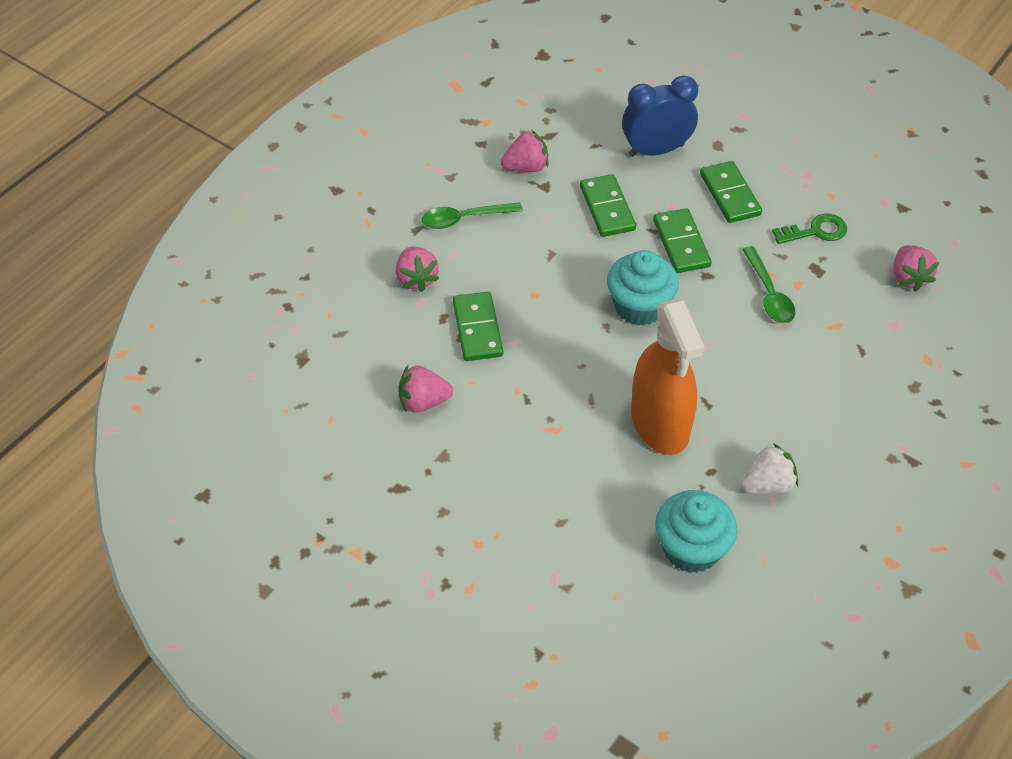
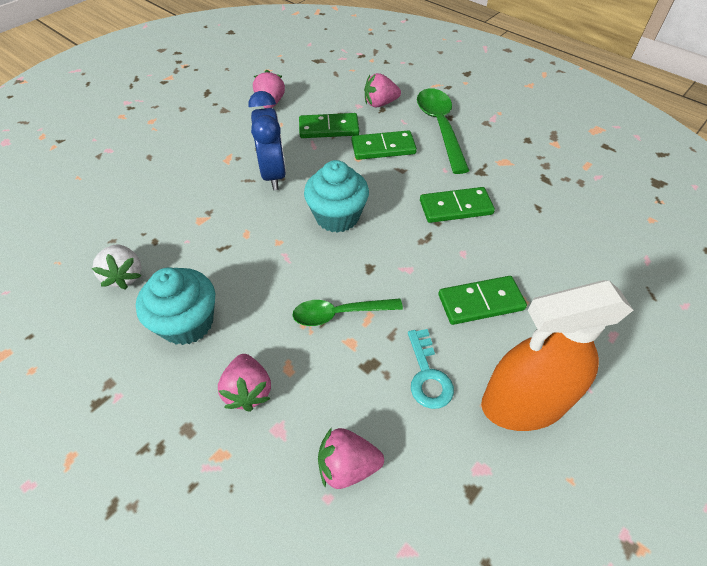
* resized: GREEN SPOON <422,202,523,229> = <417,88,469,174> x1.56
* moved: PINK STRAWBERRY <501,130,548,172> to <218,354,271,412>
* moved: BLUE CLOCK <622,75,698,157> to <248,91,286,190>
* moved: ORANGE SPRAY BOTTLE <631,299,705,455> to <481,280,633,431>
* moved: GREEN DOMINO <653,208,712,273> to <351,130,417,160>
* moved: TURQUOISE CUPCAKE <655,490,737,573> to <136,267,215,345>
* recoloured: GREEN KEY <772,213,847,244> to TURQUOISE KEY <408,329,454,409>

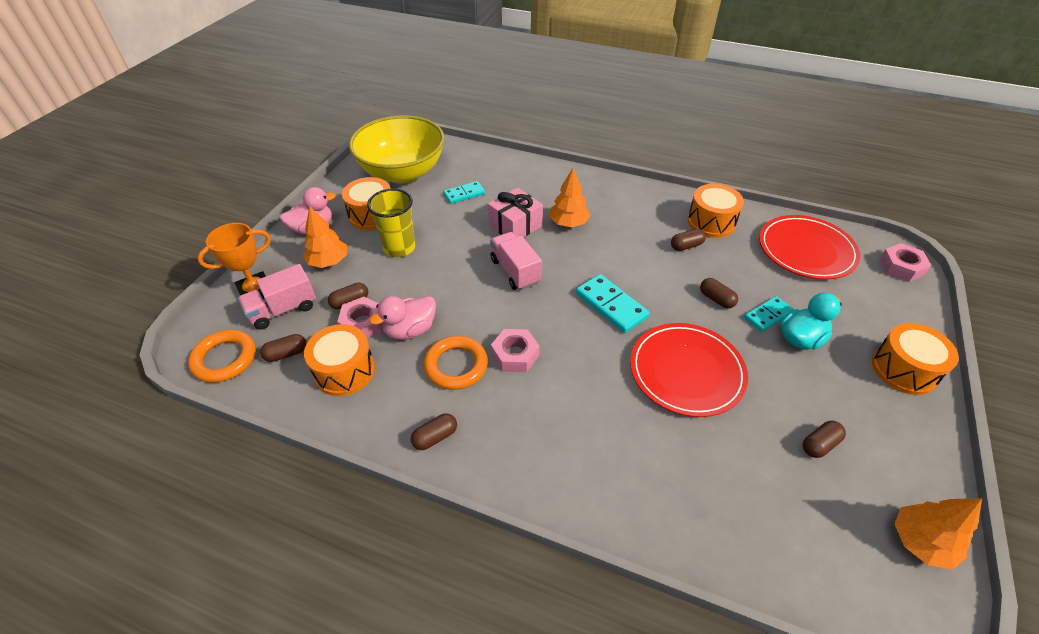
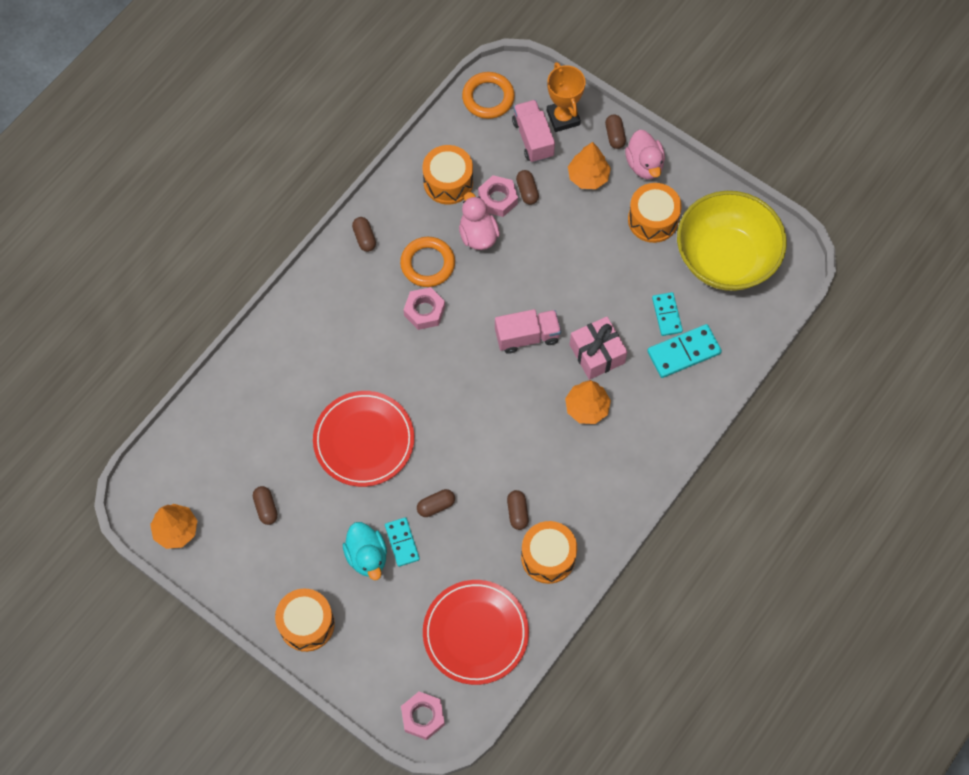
* moved: BROWN CAPSULE <260,334,307,362> to <605,114,626,149>
* removed: YELLOW CUP <367,189,415,257>
* moved: TURQUOISE DOMINO <576,274,650,333> to <647,324,722,378>

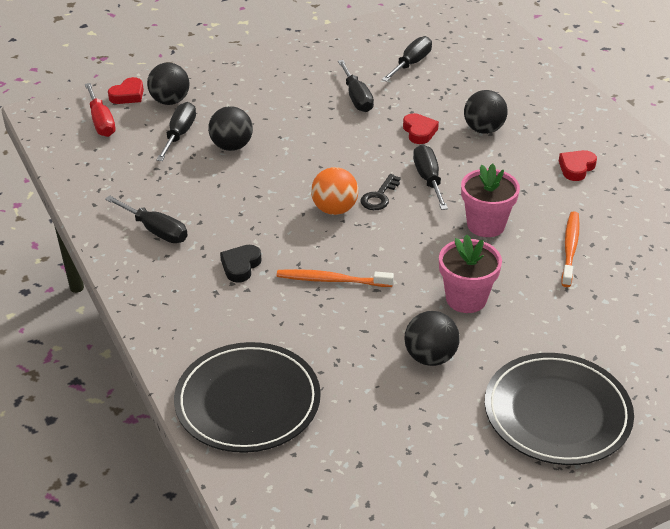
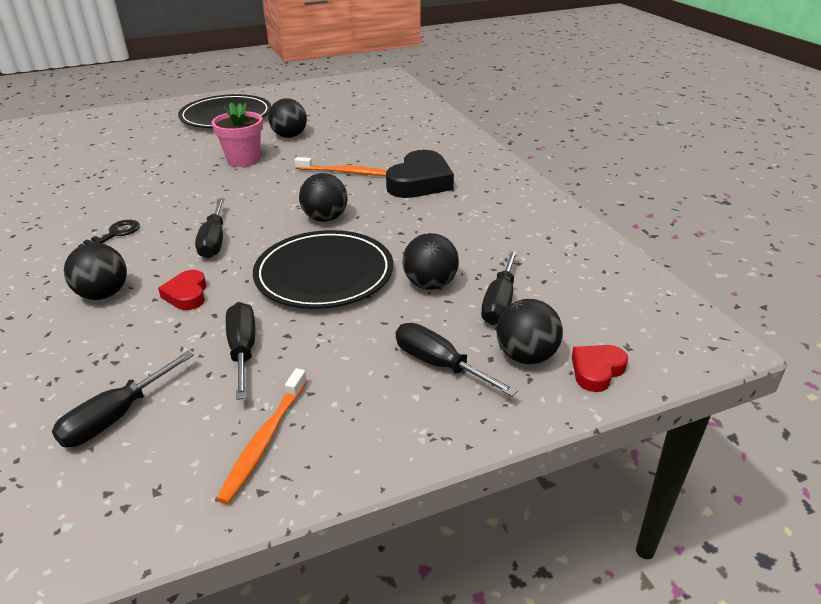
* removed: RED SCREWDRIVER <85,83,116,137>
* moved: BLACK SCREWDRIVER <105,195,188,243> to <396,323,518,397>
* moved: BLACK PLATE <174,342,321,453> to <253,230,393,309>
* resized: BLACK HEART <220,245,262,283> = <386,150,454,198> x1.85
* recoloured: ORANGE BALL <311,167,358,215> to BLACK BALL <299,173,348,222>
* moved: BLACK KEY <360,174,401,210> to <78,220,140,247>
* removed: PINK FLOWER POT <461,164,520,237>
* removed: RED HEART <559,150,597,181>
* moved: ORANGE TOOTHBRUSH <562,211,580,287> to <216,368,307,504>

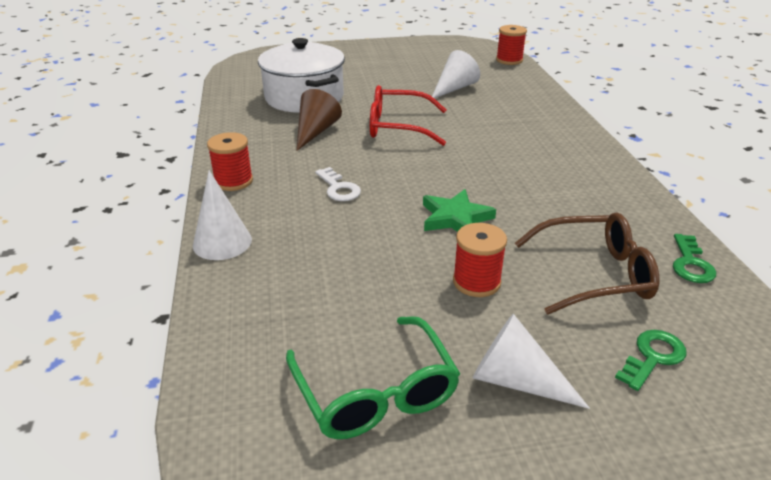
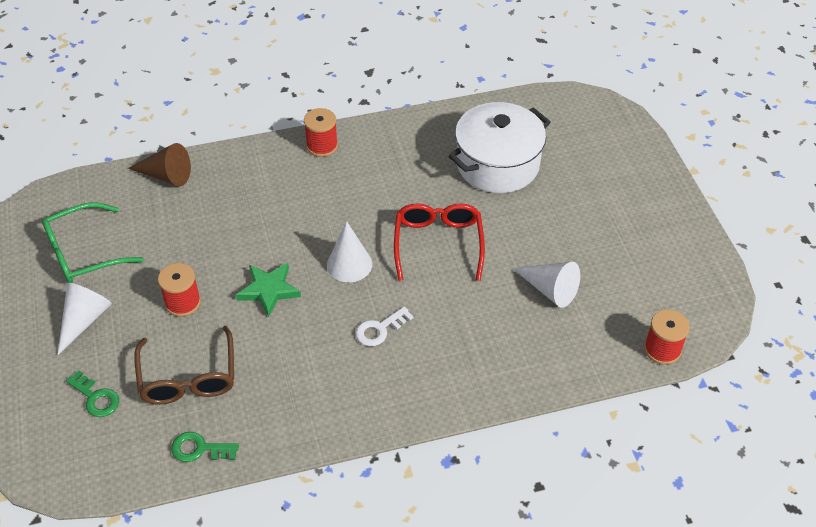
* moved: WHITE CONE <193,170,252,260> to <327,221,372,282>
* moved: BROWN CONE <297,89,342,151> to <128,143,191,186>
* moved: WHITE KEY <315,167,361,201> to <356,306,413,346>

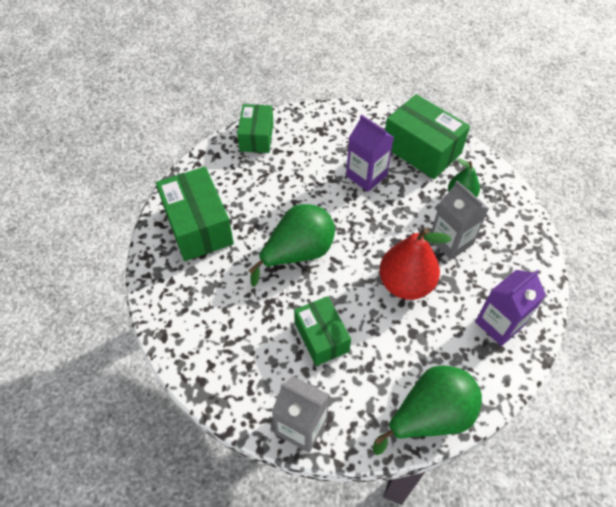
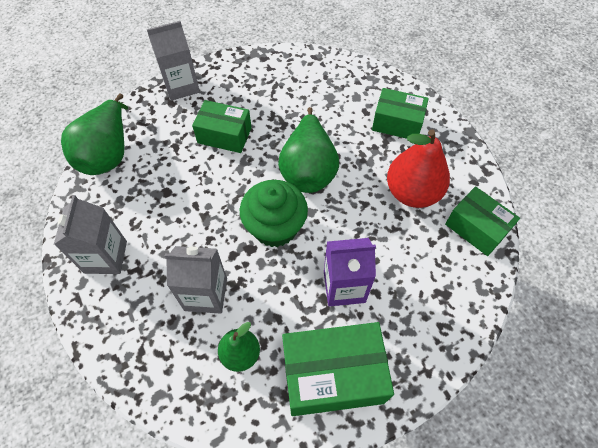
* resized: GREEN BOX <156,167,234,261> = <372,88,429,139> x0.64
* moved: RED PEAR <379,228,452,300> to <387,129,450,208>
* recoloured: PURPLE CARTON <475,269,546,346> to GREY CARTON <54,195,127,274>
* added: GREEN CUPCAKE <240,180,308,247>

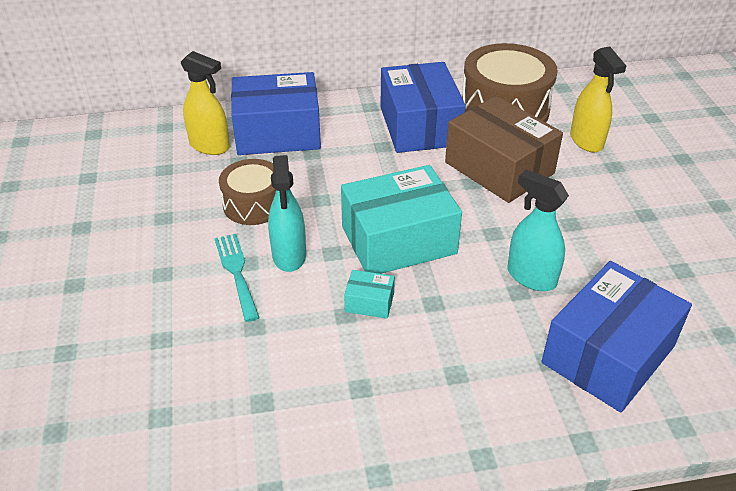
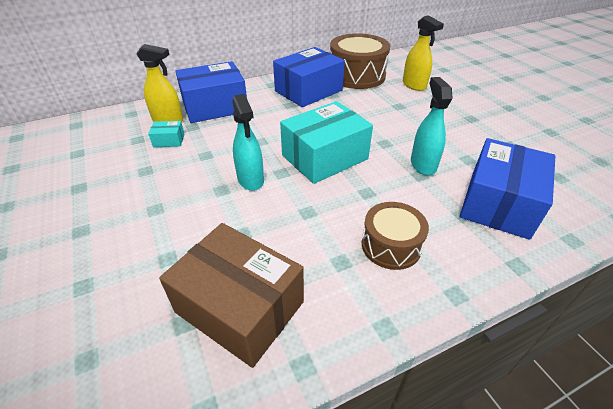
* removed: TURQUOISE FORK <214,234,260,322>
* moved: BROWN DRUM <219,159,276,225> to <362,202,429,270>
* moved: TURQUOISE BOX <344,270,395,319> to <148,121,185,147>
* turned: BLUE BOX <380,62,466,153> = <273,47,345,107> 75 degrees clockwise
* moved: BROWN BOX <445,96,563,203> to <159,223,304,368>
* turned: TURQUOISE SPRAY BOTTLE <507,170,569,291> = <411,77,453,176> 60 degrees clockwise

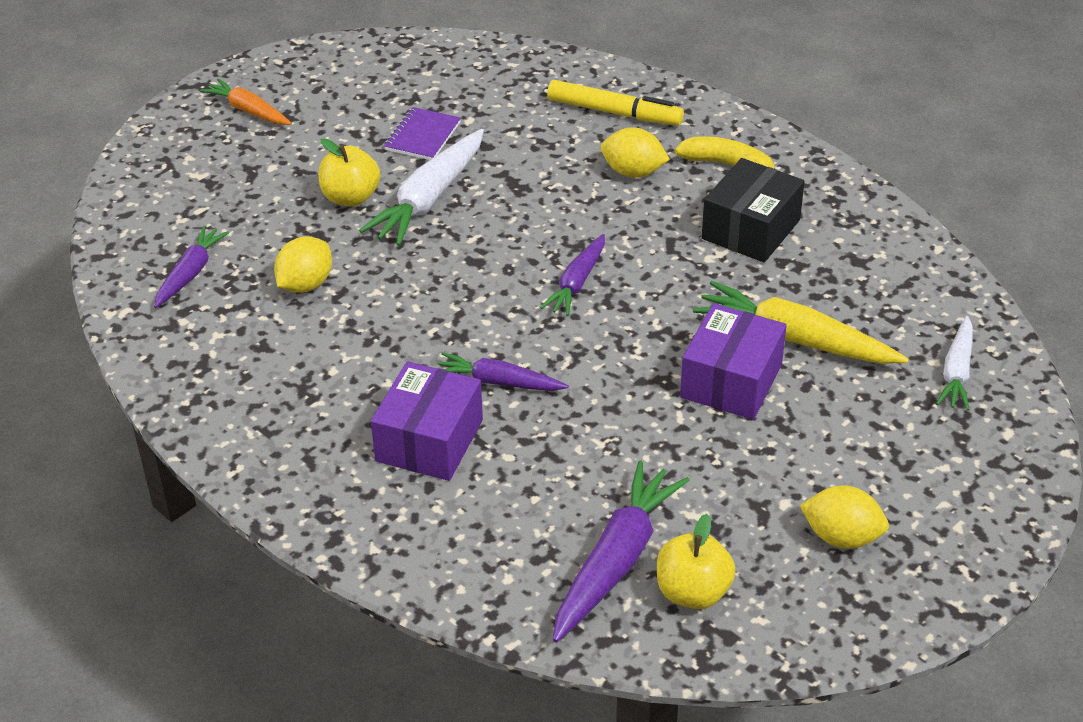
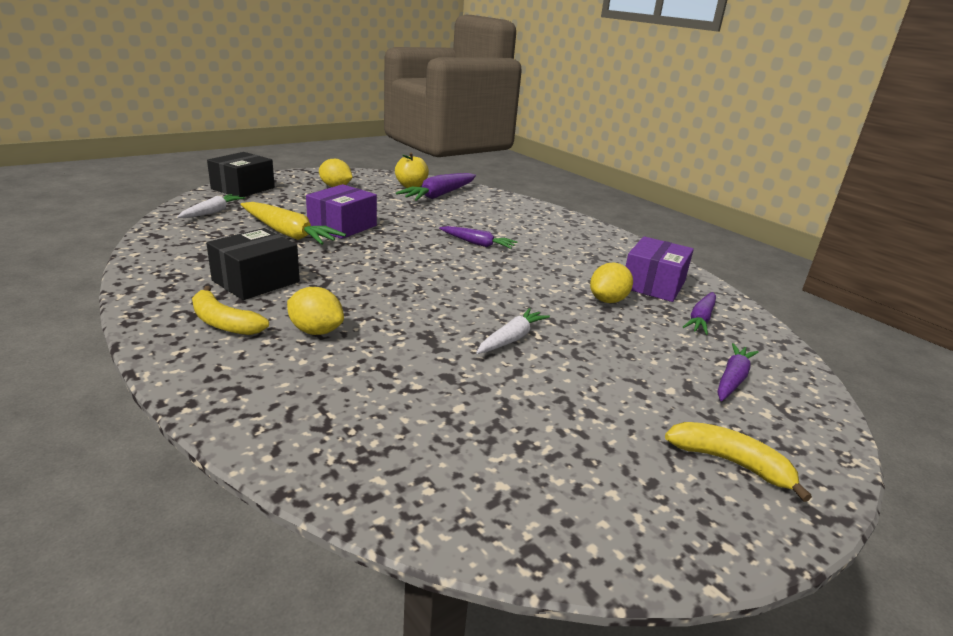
* replaced: ORANGE CARROT <200,78,292,125> to YELLOW BANANA <665,422,812,502>
* removed: YELLOW APPLE <318,138,380,206>
* resized: WHITE CARROT <359,129,484,246> = <476,308,550,354> x0.61
* moved: PURPLE BOX <371,361,483,481> to <626,236,694,302>
* removed: PURPLE NOTEBOOK <384,107,461,160>
* moved: PURPLE CARROT <540,234,605,316> to <718,343,759,401>
* removed: YELLOW MARKER <547,80,684,126>
* added: BLACK BOX <207,152,275,197>

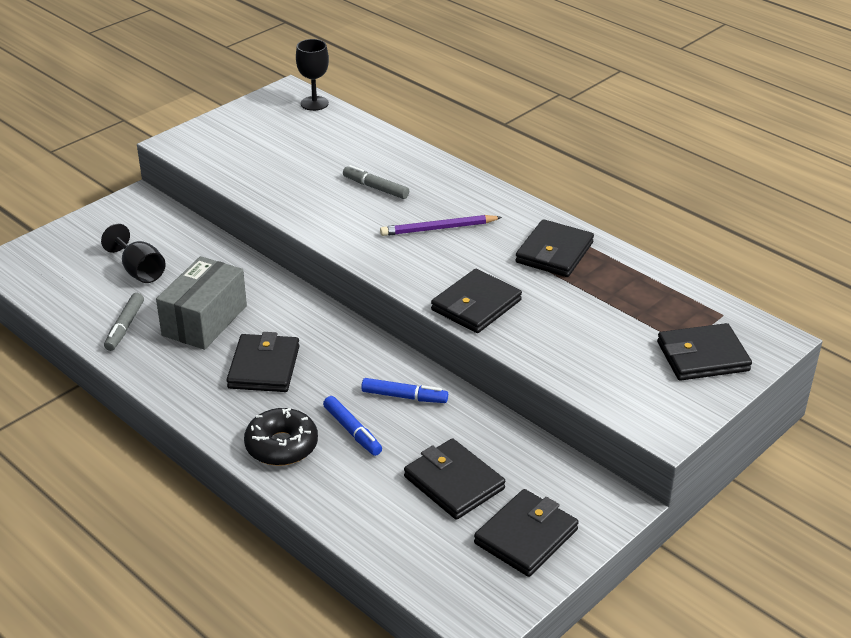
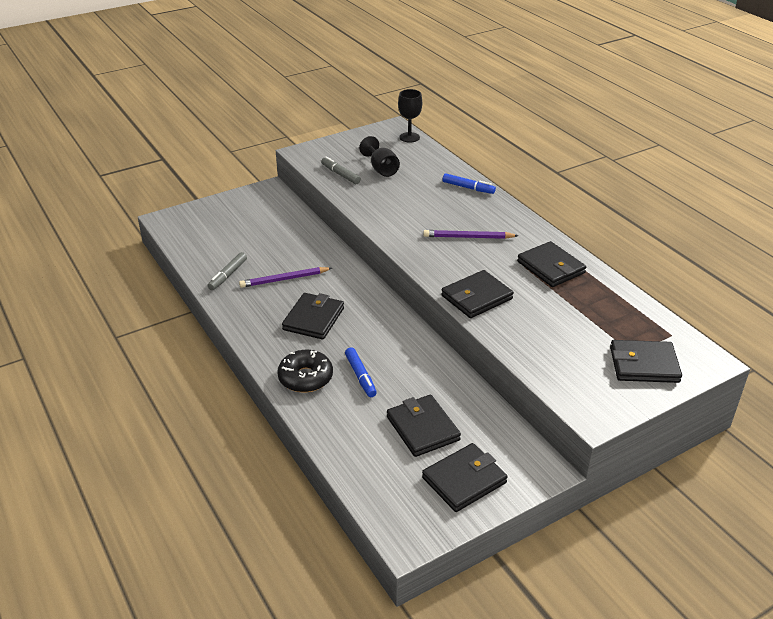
* moved: BLACK GOBLET <101,224,166,283> to <359,136,400,177>
* replaced: GREY BOX <156,256,247,350> to PURPLE PENCIL <239,267,332,288>
* moved: GREY MARKER <343,165,409,199> to <321,157,361,184>
* moved: BLUE MARKER <361,378,448,403> to <442,173,496,194>
* turned: BLACK WALLET <515,219,594,277> = <517,241,586,287> 75 degrees counterclockwise

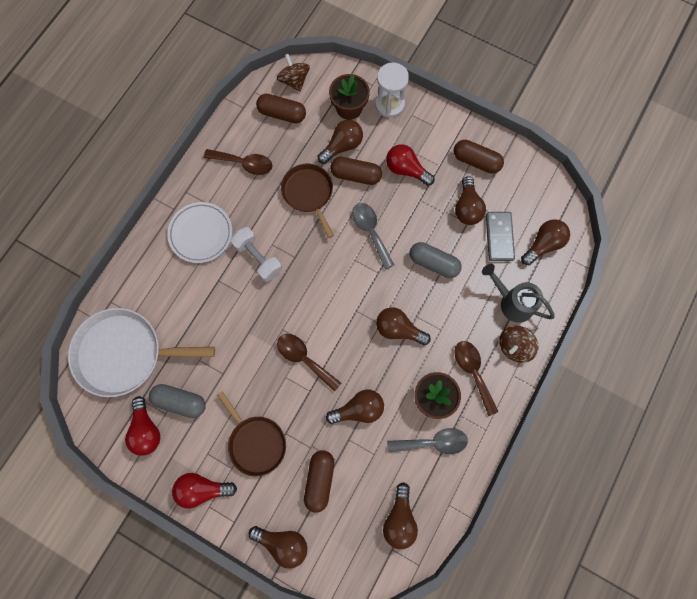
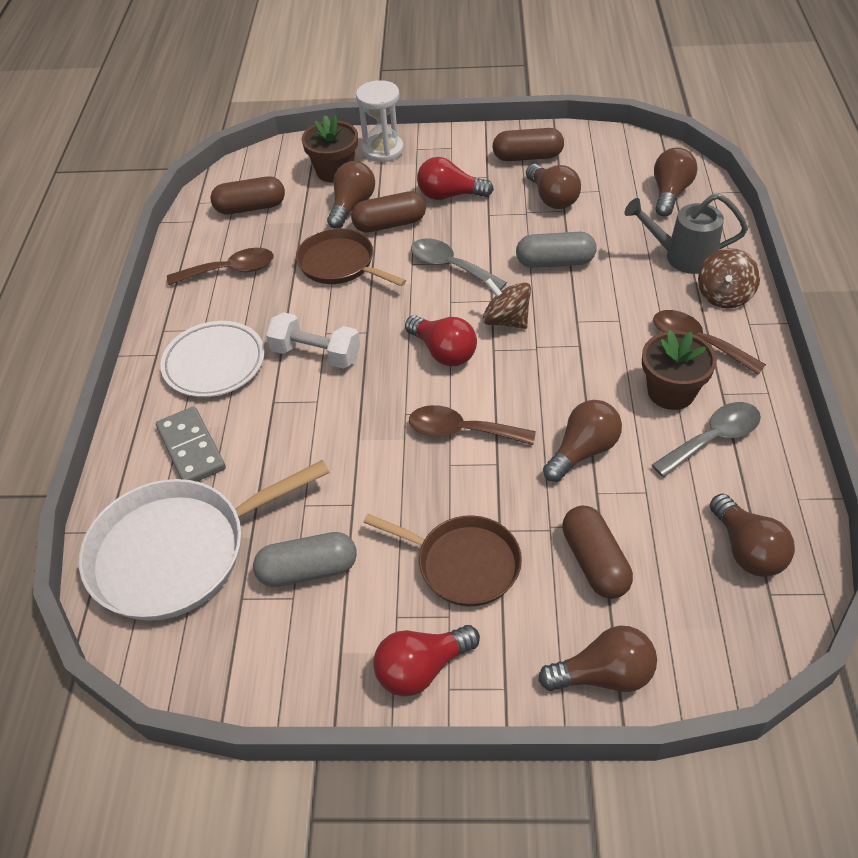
* moved: RED LIGHT BULB <125,396,160,456> to <405,315,477,366>
* moved: BROWN SPINNING TOP <277,54,310,92> to <483,278,531,329>
* removed: BROWN LIGHT BULB <376,307,431,345>
* moved: GREY DOMINO <486,212,515,261> to <156,406,226,482>

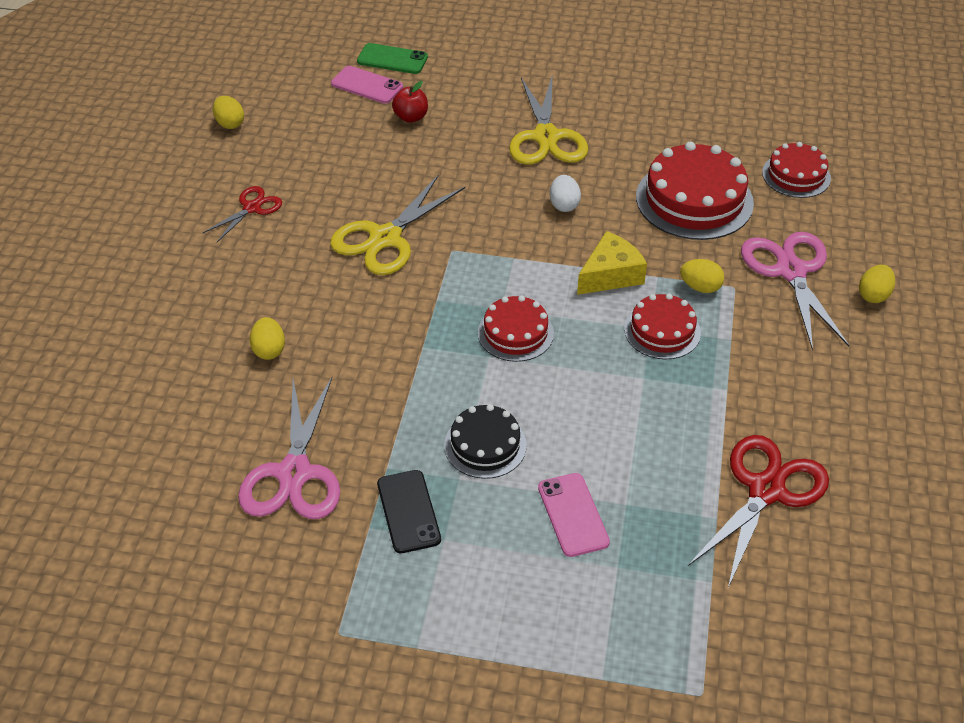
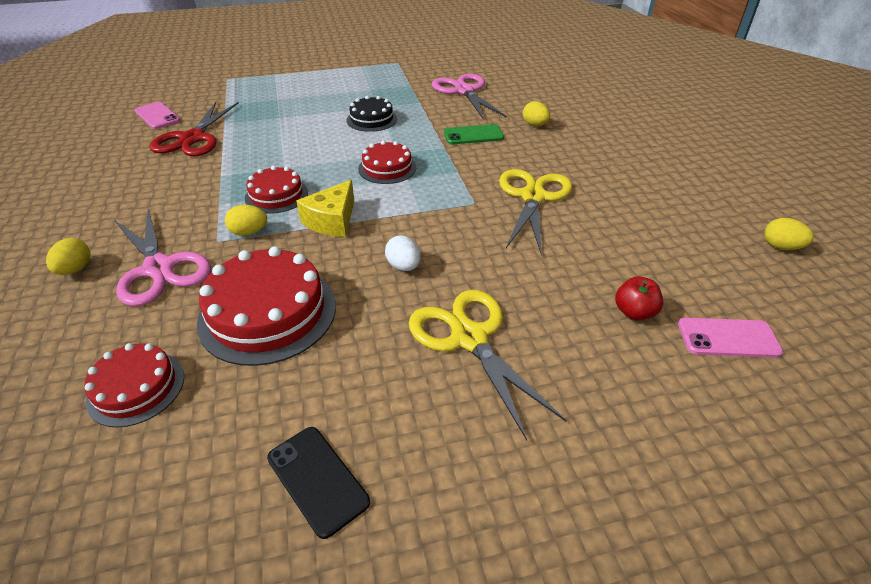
* removed: RED SCISSORS <203,186,282,242>
* moved: GREEN PHONE <357,43,428,74> to <444,124,504,144>
* moved: BLACK PHONE <377,470,441,553> to <267,427,370,539>
* moved: PINK PHONE <538,473,610,557> to <135,102,181,129>

